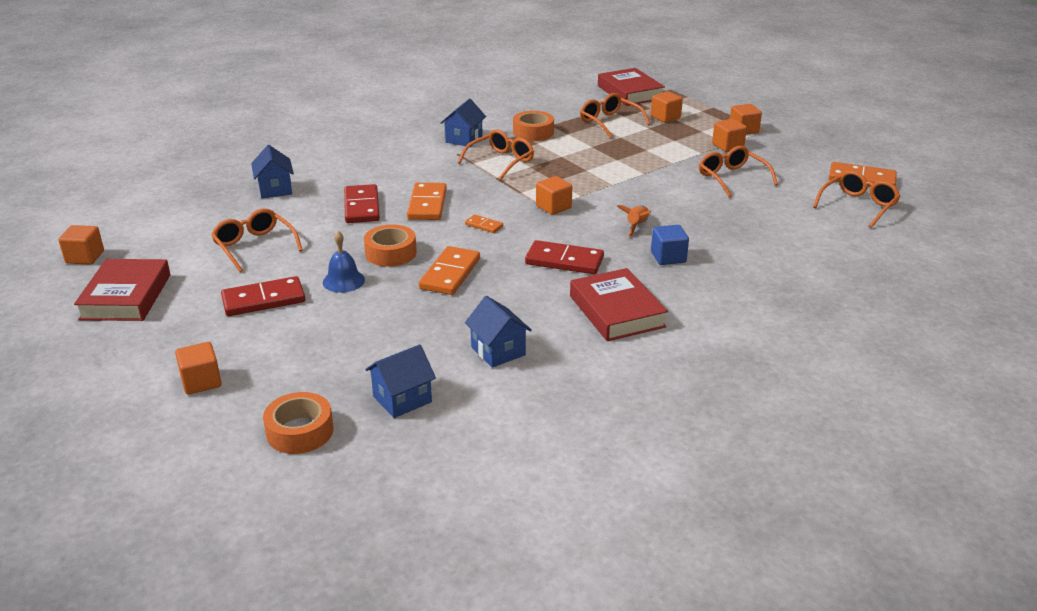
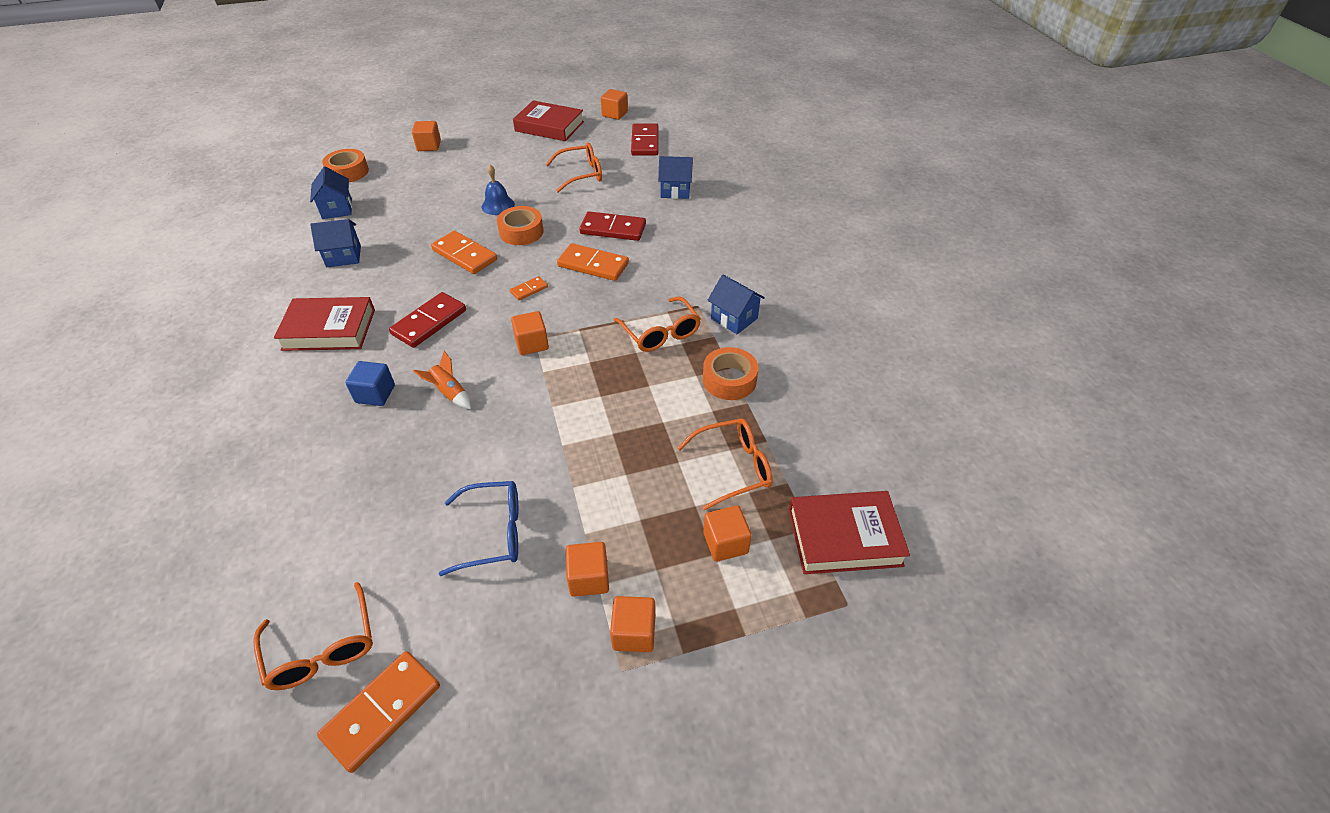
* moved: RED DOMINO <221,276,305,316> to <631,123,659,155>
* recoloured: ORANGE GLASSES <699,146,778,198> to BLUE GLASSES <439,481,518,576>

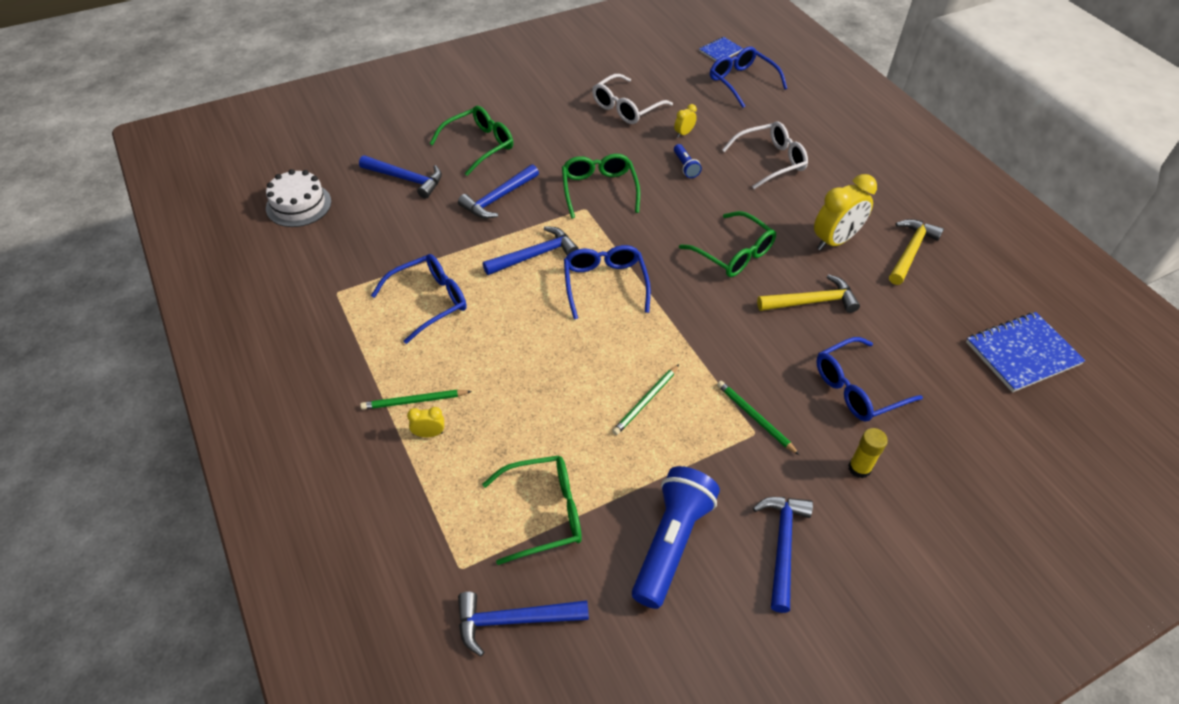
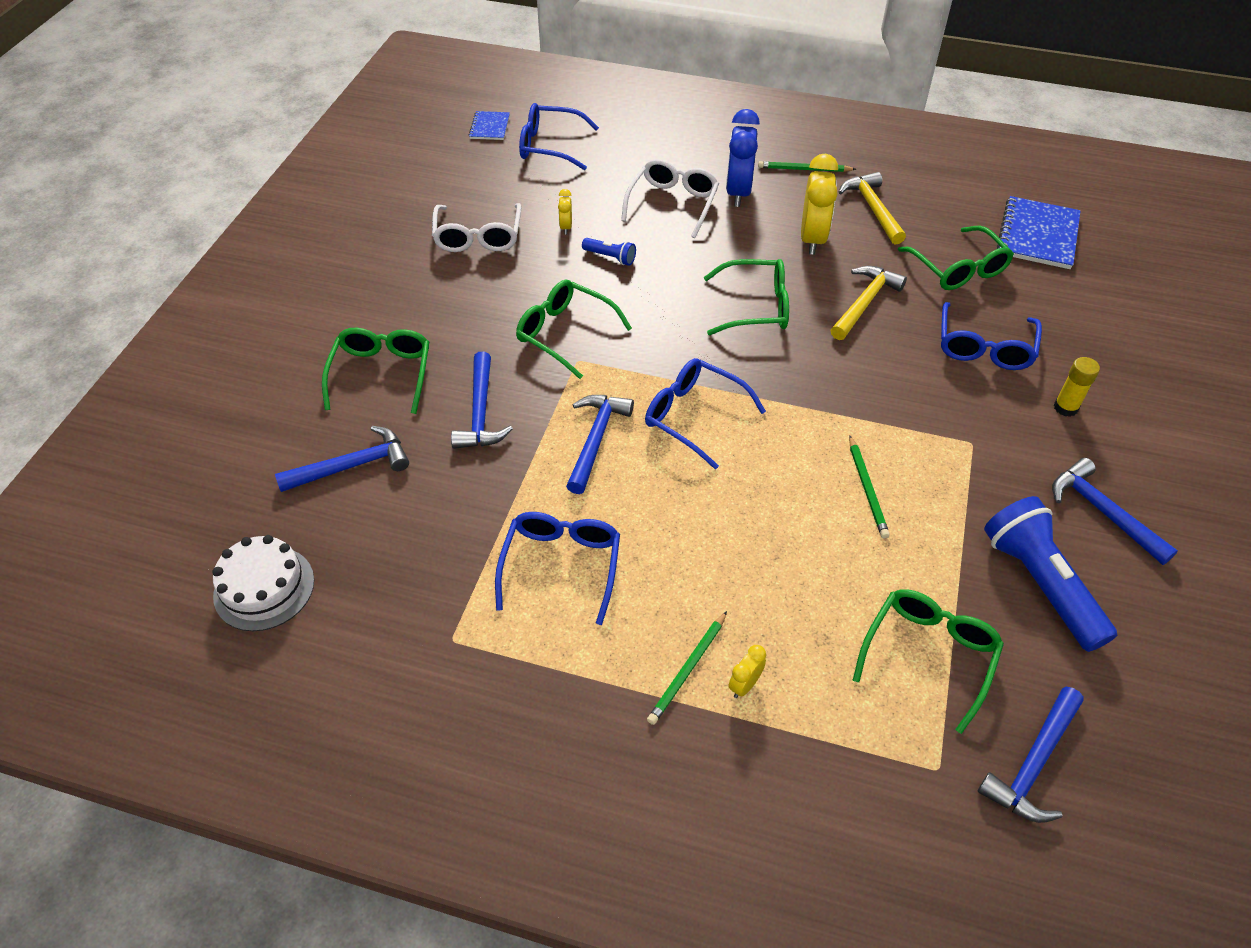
* moved: GREEN PENCIL <717,381,799,455> to <758,161,856,172>
* added: BLUE CLOCK <726,109,760,207>
* added: GREEN GLASSES <898,226,1014,290>

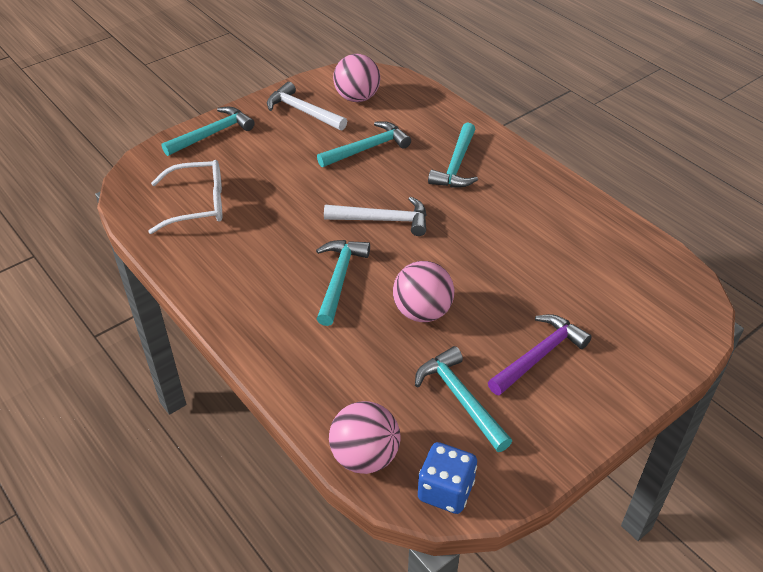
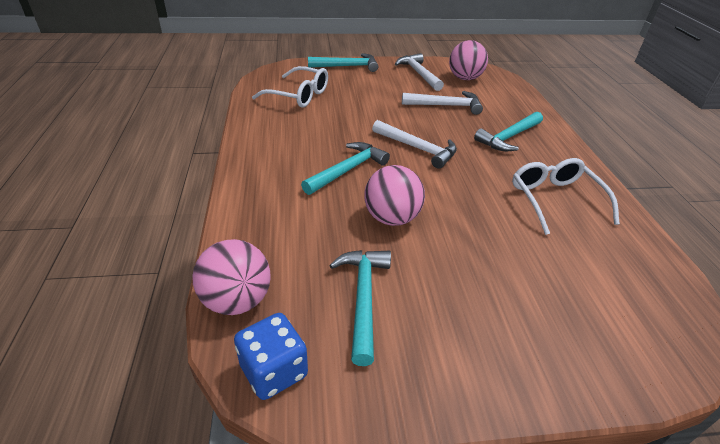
* recoloured: TURQUOISE HAMMER <317,121,411,167> to WHITE HAMMER <402,91,483,115>
* removed: PURPLE HAMMER <488,314,592,396>
* added: WHITE GLASSES <512,158,620,235>

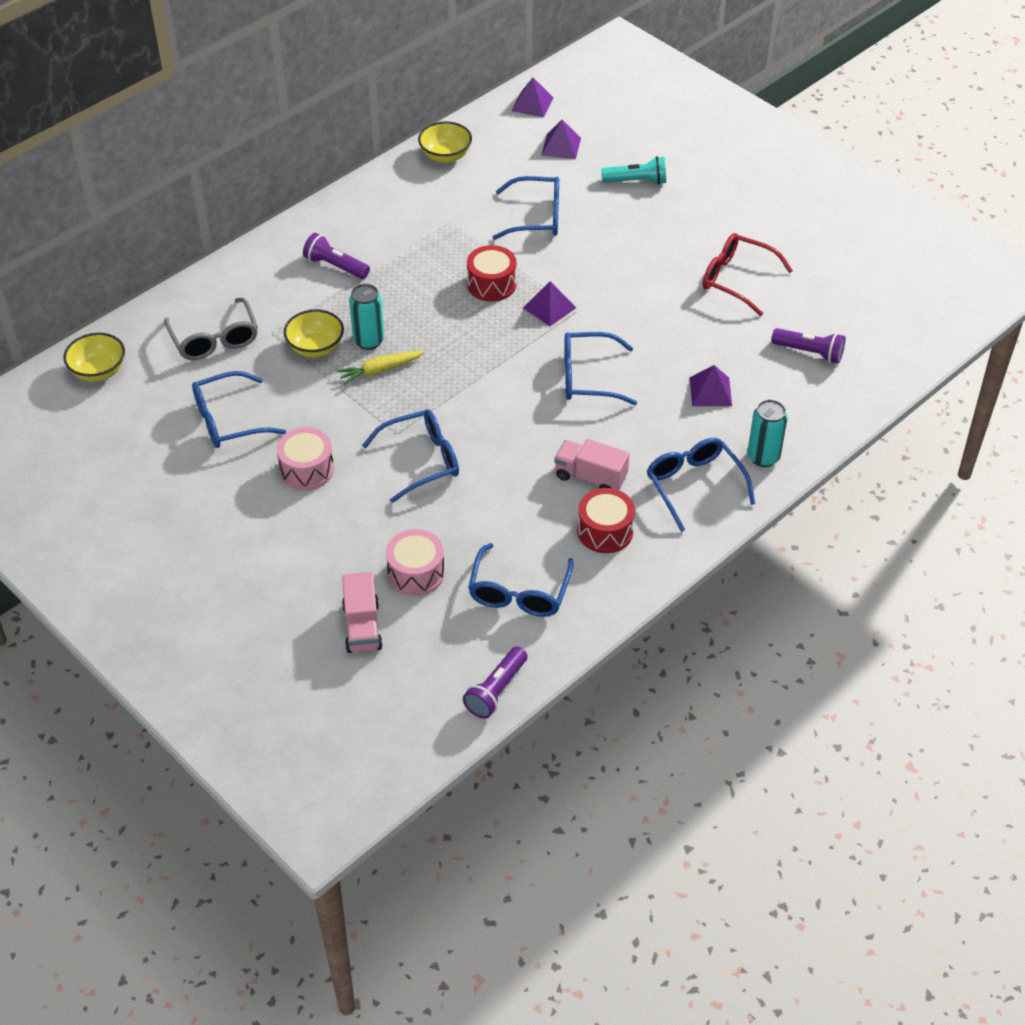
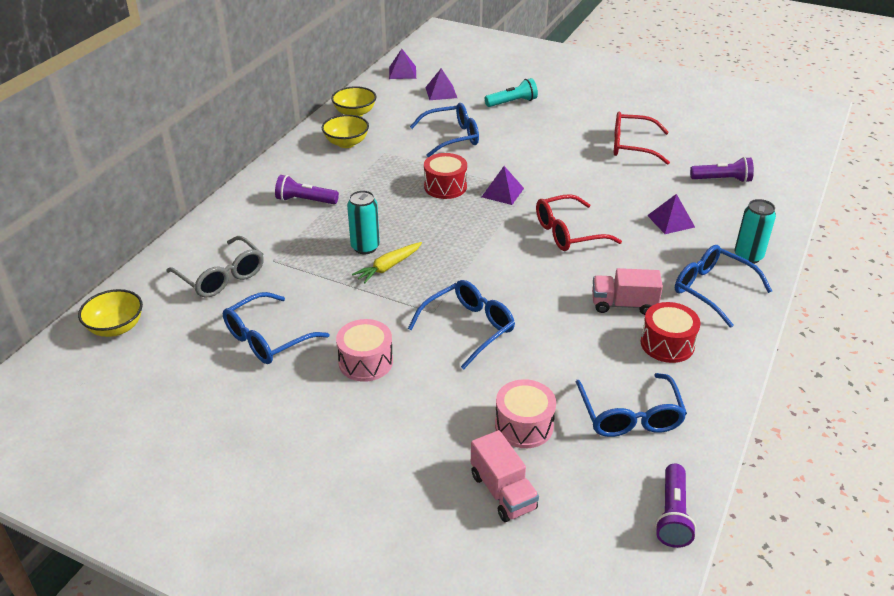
* moved: YELLOW BOWL <284,310,344,357> to <322,115,369,148>
* recoloured: BLUE GLASSES <564,332,637,405> to RED GLASSES <536,194,622,251>

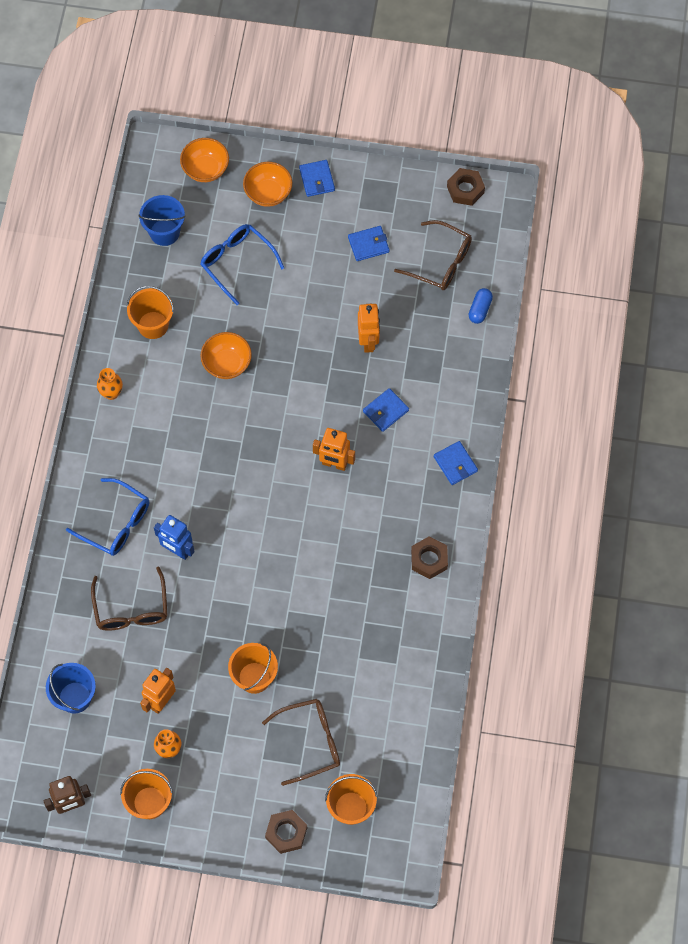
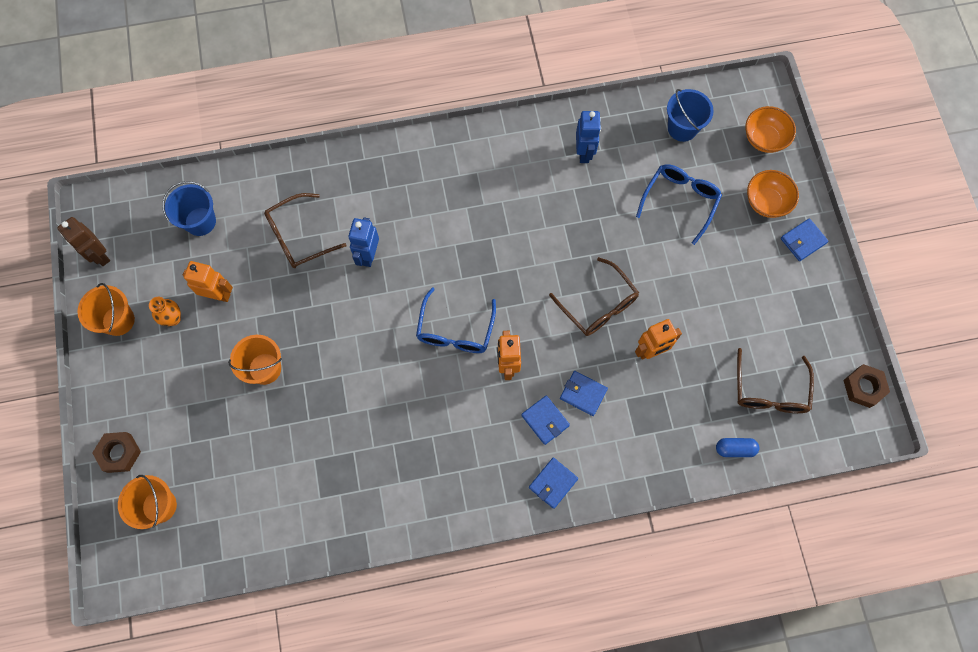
* moved: BLUE GLASSES <66,478,149,556> to <416,287,496,353>
* removed: ORANGE VASE <97,368,123,400>
* replaced: ORANGE BUCKET <127,286,174,339> to BLUE ROBOT <576,111,601,163>
* removed: ORANGE BOWL <200,332,252,379>
* moved: BROWN GLASSES <262,699,340,786> to <549,257,639,336>
* moved: BLUE WALLET <348,226,389,261> to <521,395,570,445>
* removed: BROWN NUT <411,536,448,579>

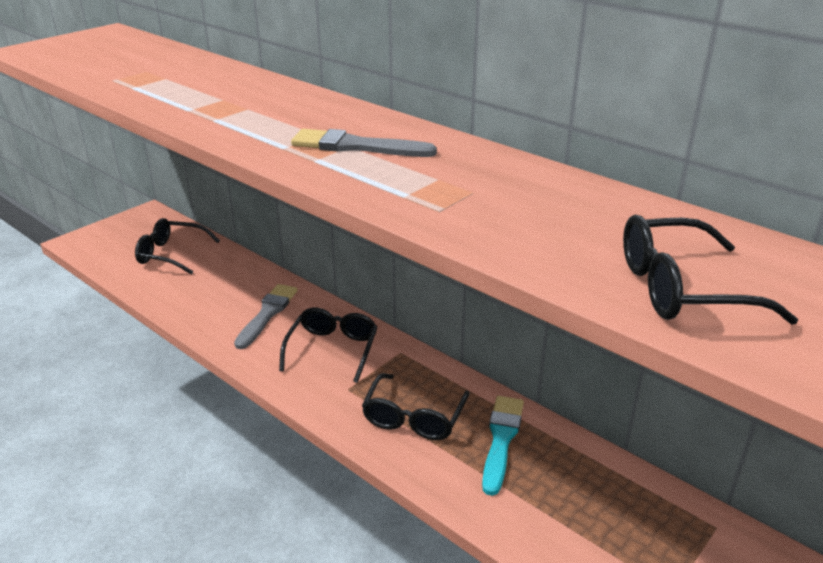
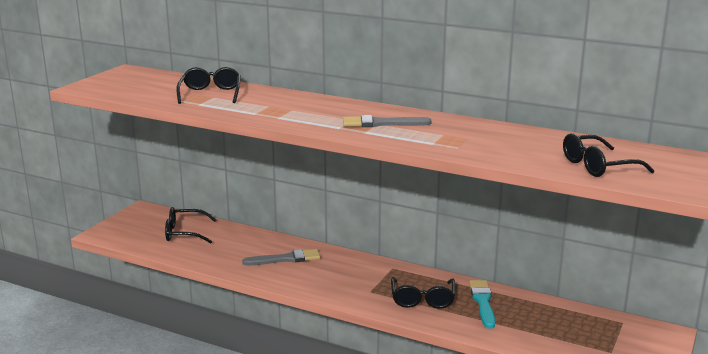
* turned: GREY BRUSH <234,284,298,349> = <242,249,320,265> 75 degrees clockwise
* moved: BLACK GLASSES <279,308,377,383> to <176,67,241,104>

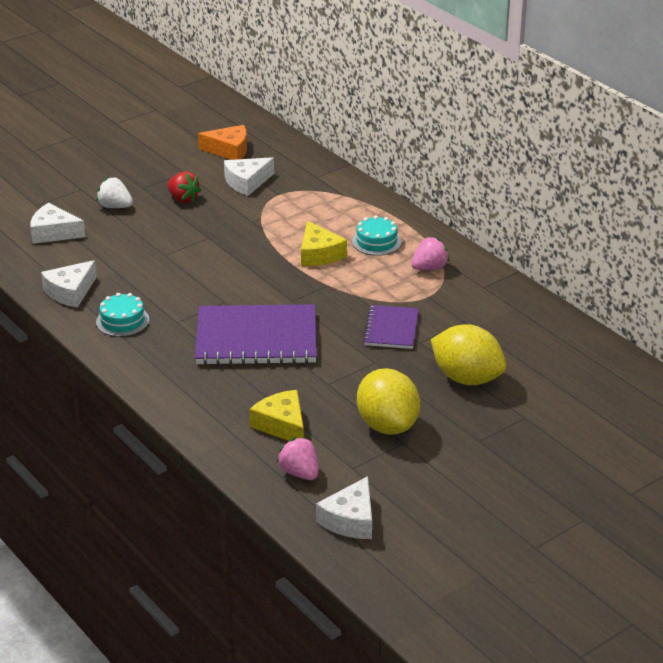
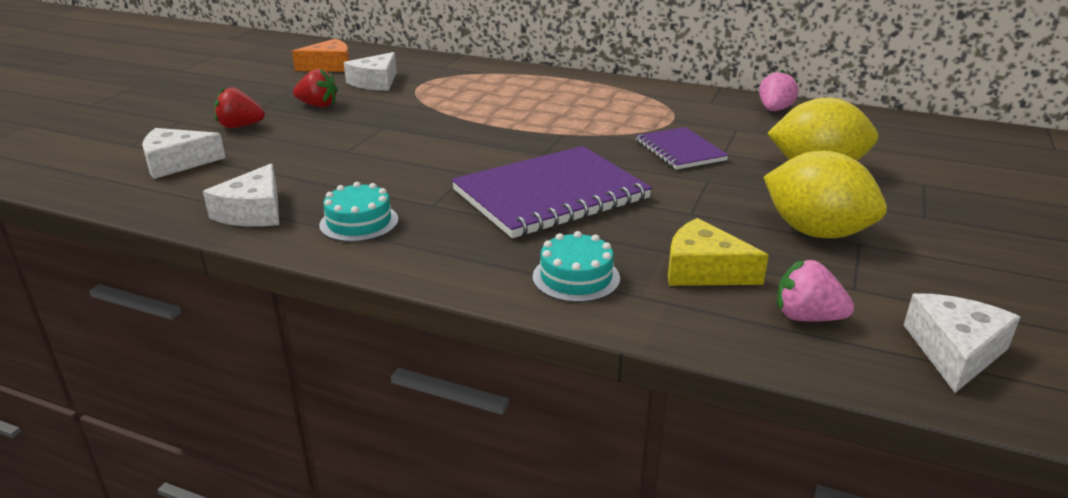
* recoloured: WHITE STRAWBERRY <96,177,133,208> to RED STRAWBERRY <214,87,265,128>
* removed: YELLOW CHEESE <301,221,347,266>
* turned: WHITE CHEESE <316,476,372,539> = <904,293,1020,393> 150 degrees counterclockwise
* moved: TURQUOISE CAKE <352,215,402,256> to <533,231,620,302>
* moved: PINK STRAWBERRY <411,237,449,270> to <759,70,799,111>

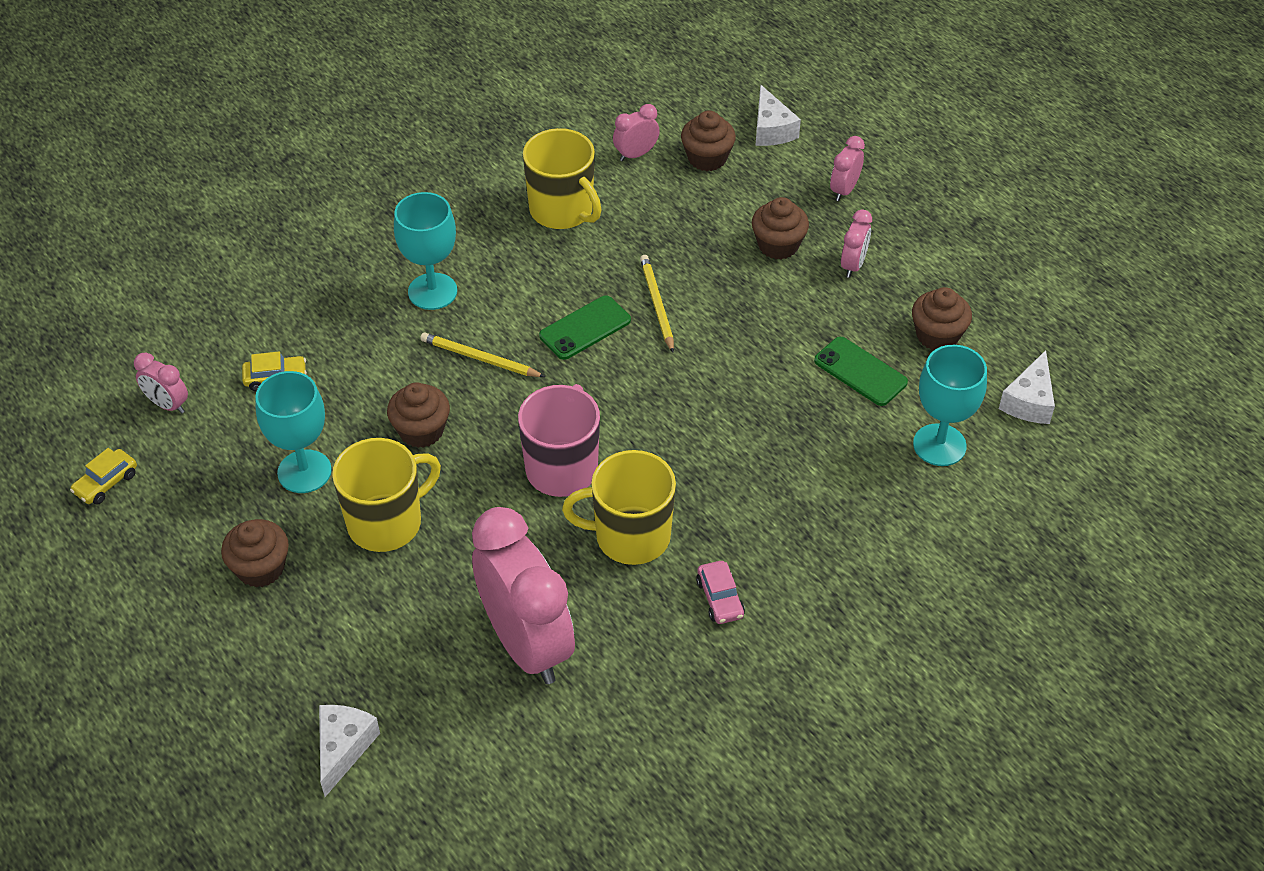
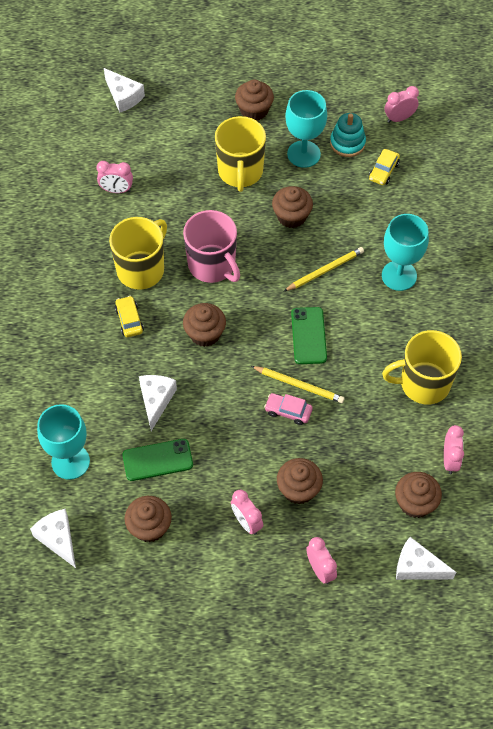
* moved: YELLOW CAR <70,448,137,505> to <115,296,144,337>
* resized: PINK CLOCK <472,507,575,684> = <96,161,133,193> x0.43
* moved: PINK CAR <696,561,745,624> to <264,393,313,425>
* added: WHITE CHEESE <139,375,177,431>
* added: BROWN CUPCAKE <183,303,226,347>
* added: TURQUOISE STACKING TOY <330,113,366,157>

